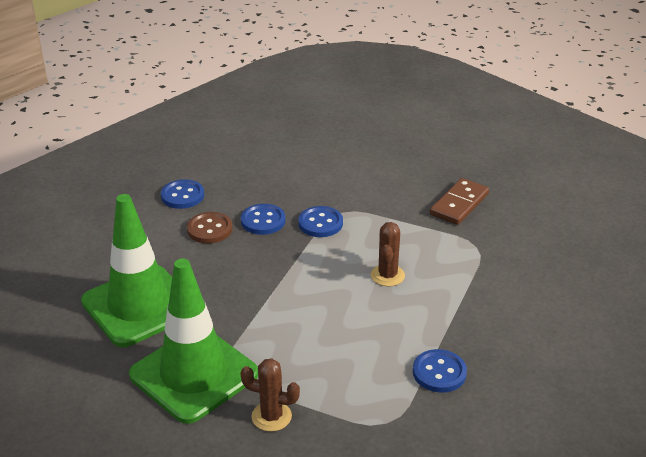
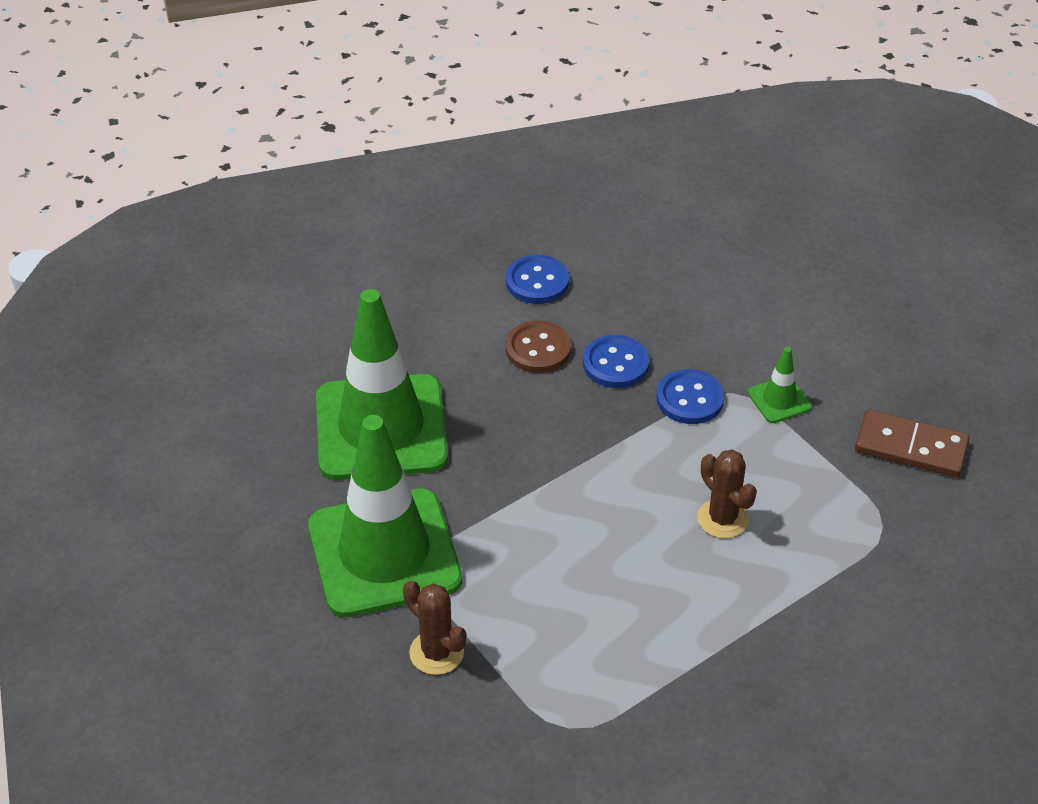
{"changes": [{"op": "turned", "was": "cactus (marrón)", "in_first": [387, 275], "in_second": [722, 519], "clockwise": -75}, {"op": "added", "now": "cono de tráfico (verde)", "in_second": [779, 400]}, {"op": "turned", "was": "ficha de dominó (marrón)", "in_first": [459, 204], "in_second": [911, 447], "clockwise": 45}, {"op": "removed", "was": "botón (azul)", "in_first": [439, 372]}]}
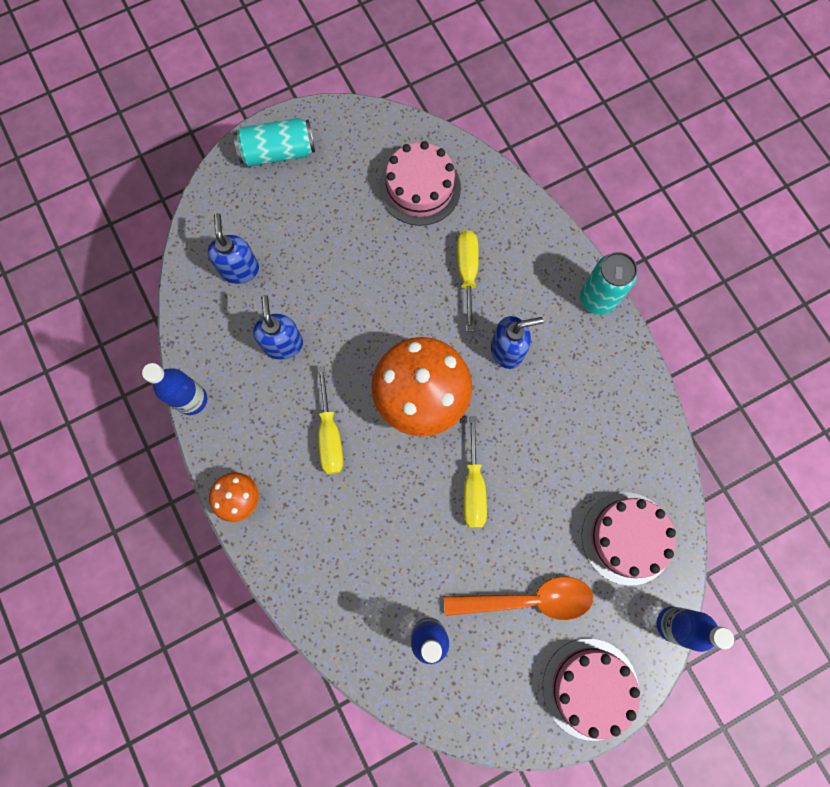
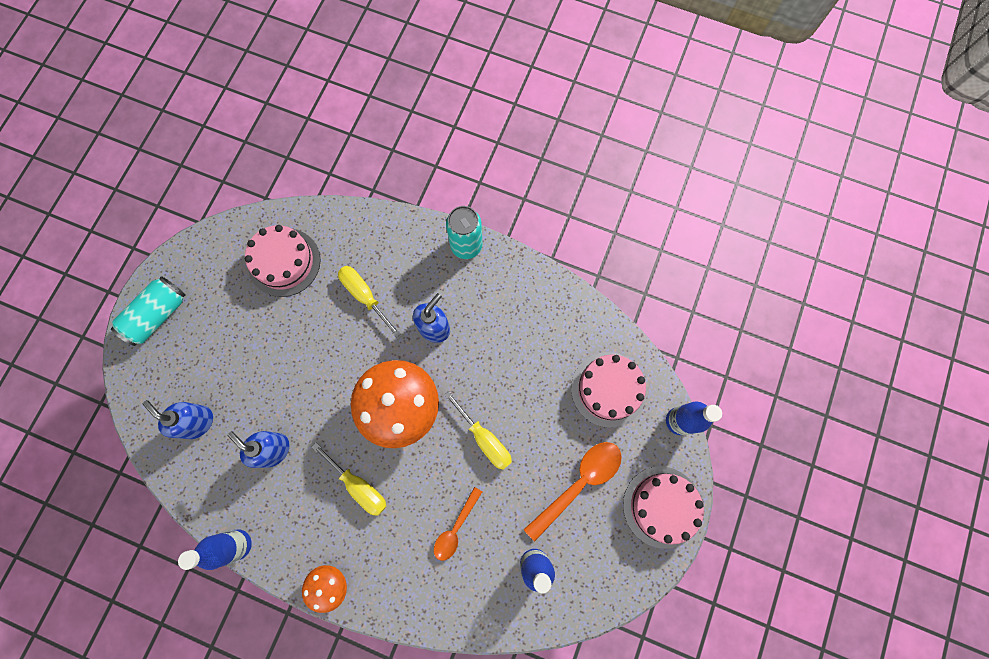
{"changes": [{"op": "added", "now": "cuchara (naranja)", "in_second": [456, 528]}]}
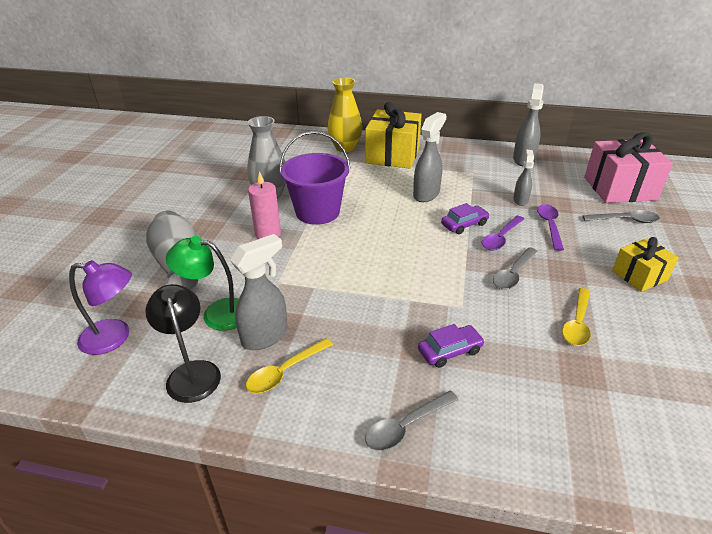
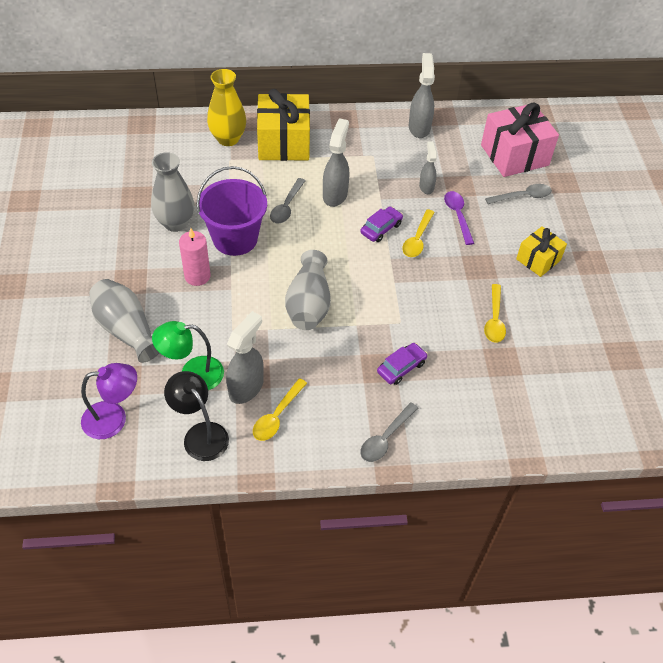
{"changes": [{"op": "moved", "was": "cuchara (gris)", "in_first": [513, 274], "in_second": [287, 206]}, {"op": "added", "now": "florero (gris)", "in_second": [308, 304]}, {"op": "recoloured", "was": "cuchara (morado)", "now": "cuchara (amarillo)", "in_first": [501, 238], "in_second": [417, 239]}]}
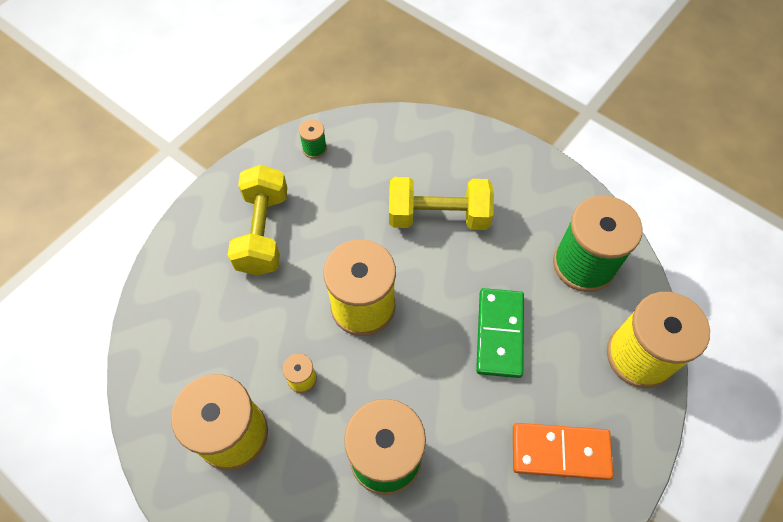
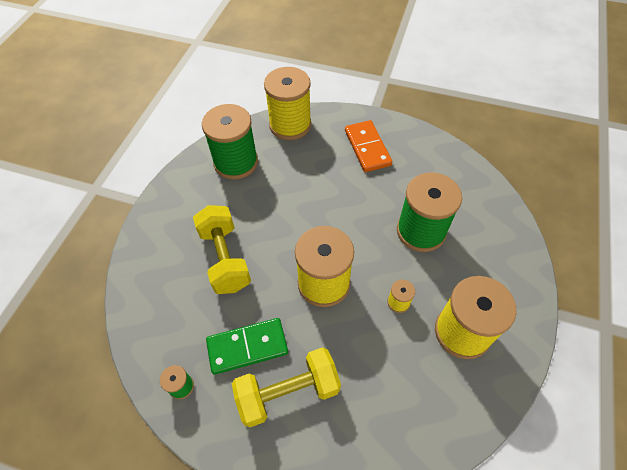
{"changes": [{"op": "moved", "was": "ficha de dominó (verde)", "in_first": [500, 334], "in_second": [247, 347]}]}
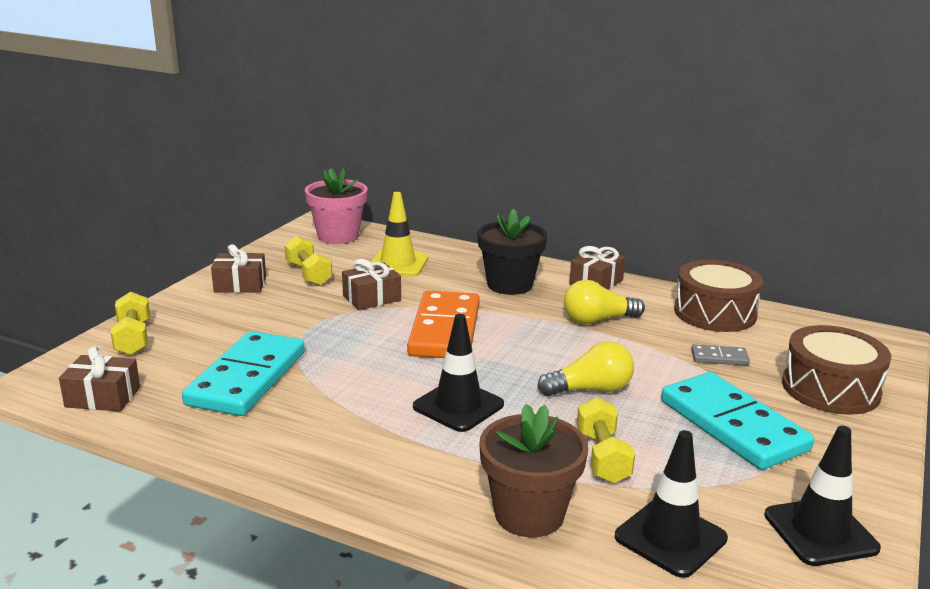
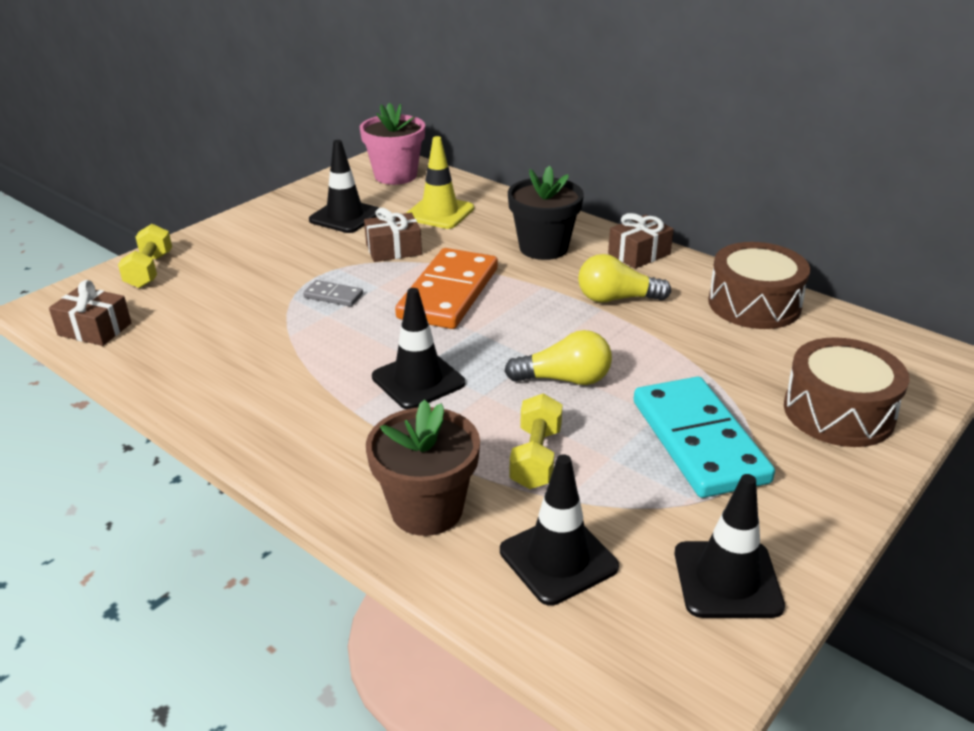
{"changes": [{"op": "moved", "was": "ficha de dominó (gris)", "in_first": [719, 358], "in_second": [333, 296]}, {"op": "replaced", "was": "mancuerna (amarillo)", "now": "cono de tráfico (negro)", "in_first": [308, 274], "in_second": [345, 216]}, {"op": "removed", "was": "ficha de dominó (turquesa)", "in_first": [247, 378]}, {"op": "removed", "was": "regalo (marrón)", "in_first": [240, 284]}]}
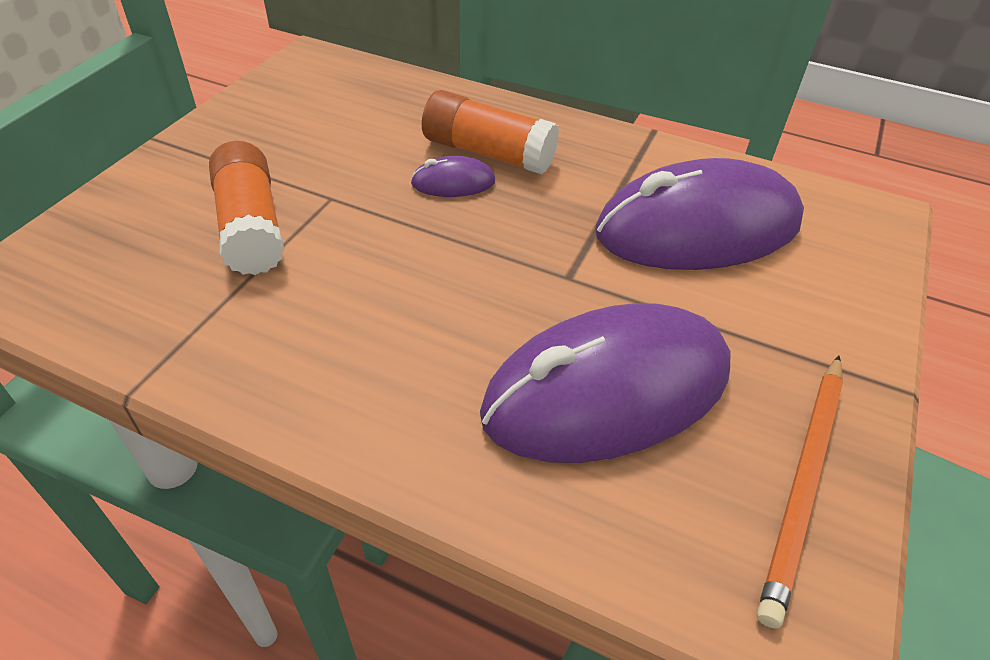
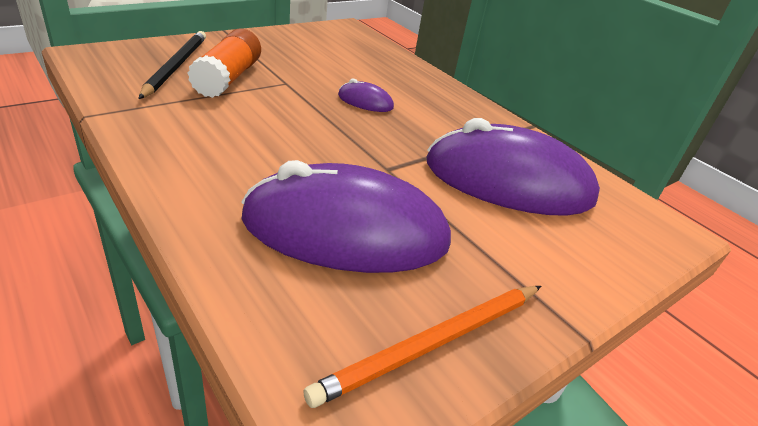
{"changes": [{"op": "added", "now": "lápiz (negro)", "in_second": [176, 66]}, {"op": "removed", "was": "barra de pegamento (naranja)", "in_first": [488, 153]}]}
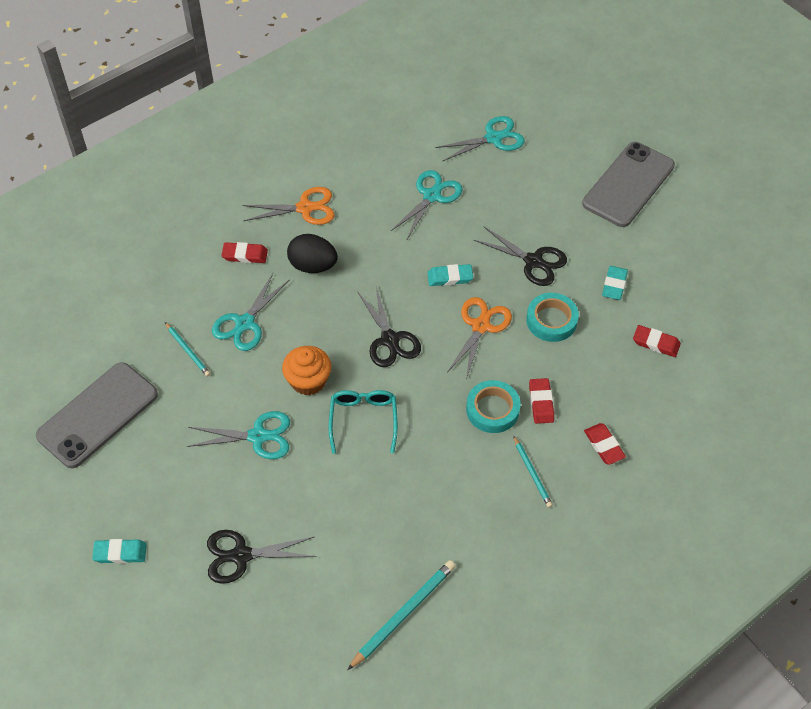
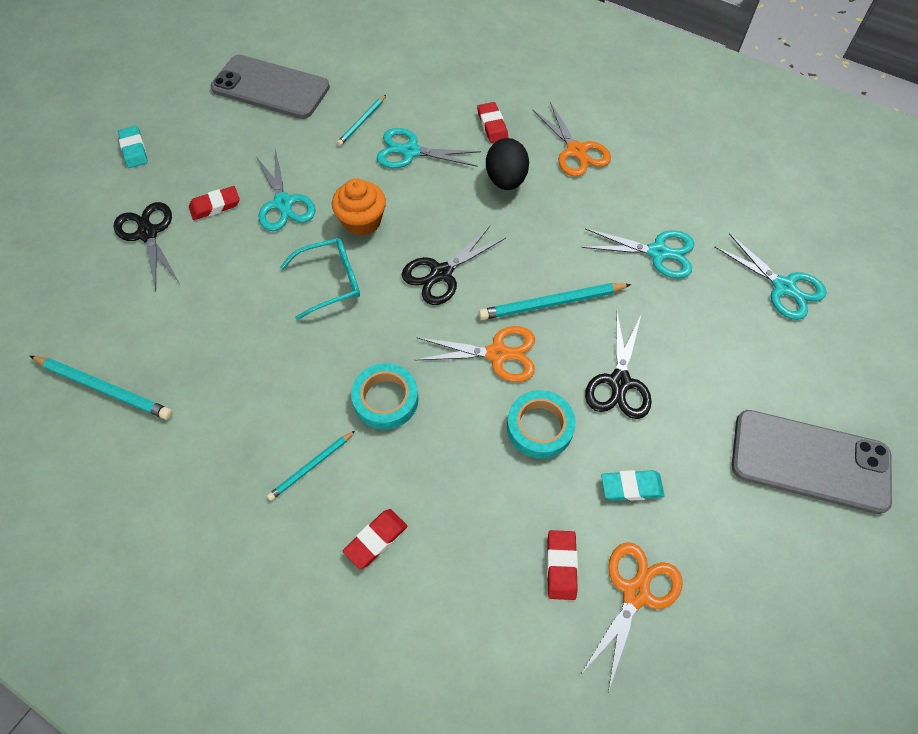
{"changes": [{"op": "moved", "was": "goma de borrar (rojo)", "in_first": [541, 403], "in_second": [215, 205]}, {"op": "replaced", "was": "goma de borrar (turquesa)", "now": "lápiz (turquesa)", "in_first": [450, 277], "in_second": [552, 303]}, {"op": "added", "now": "tijeras (naranja)", "in_second": [635, 593]}]}
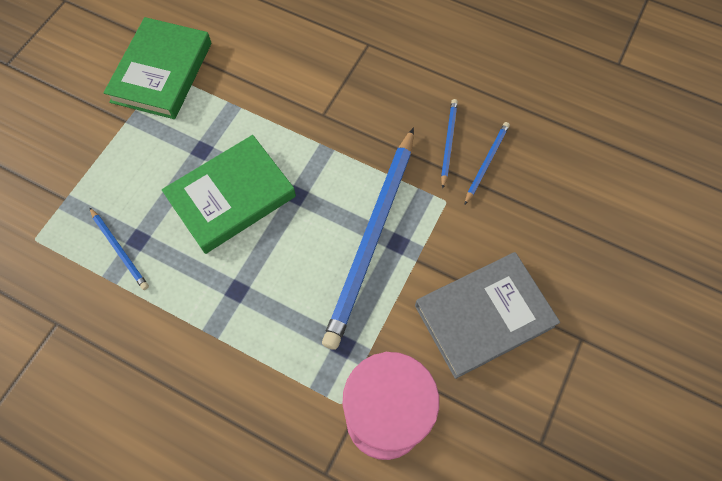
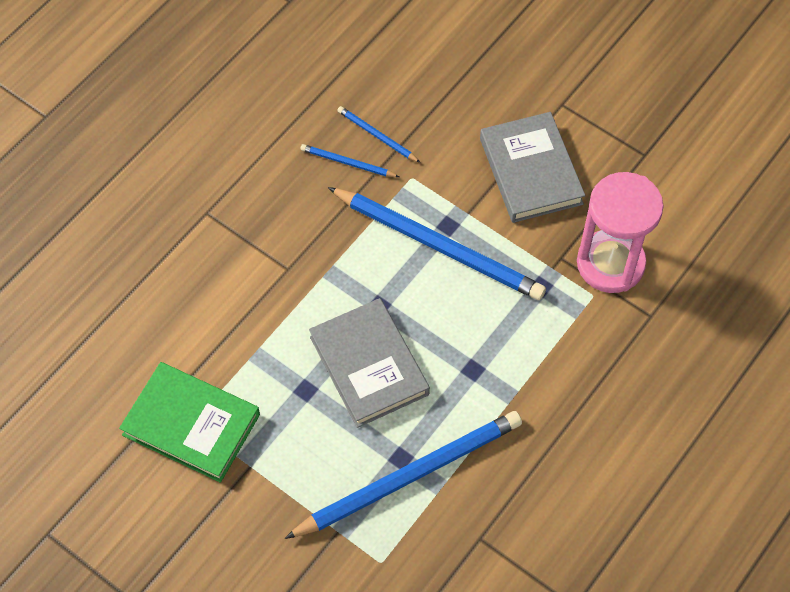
{"changes": [{"op": "resized", "was": "lápiz (azul)", "in_first": [120, 250], "in_second": [409, 476], "ratio": 2.28}, {"op": "recoloured", "was": "libro (verde)", "now": "libro (gris)", "in_first": [231, 197], "in_second": [369, 366]}]}
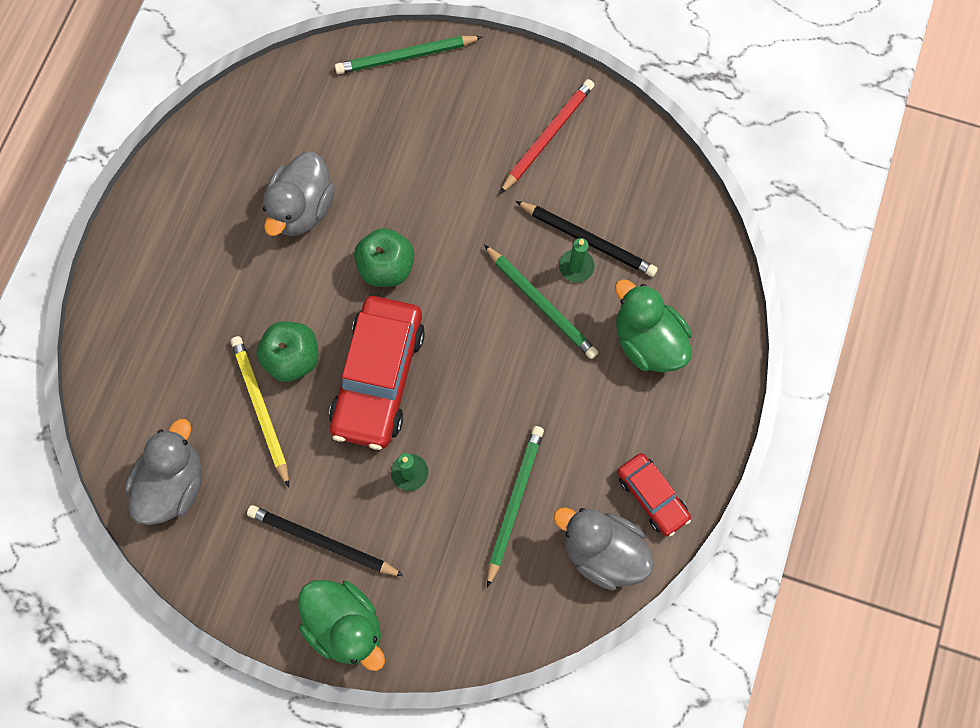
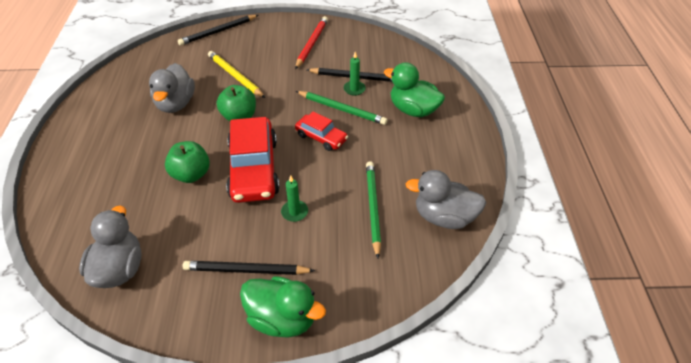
{"changes": [{"op": "recoloured", "was": "lápiz (verde)", "now": "lápiz (negro)", "in_first": [406, 56], "in_second": [218, 31]}, {"op": "moved", "was": "lápiz (amarillo)", "in_first": [261, 409], "in_second": [235, 76]}, {"op": "moved", "was": "coche (rojo)", "in_first": [652, 496], "in_second": [321, 137]}]}
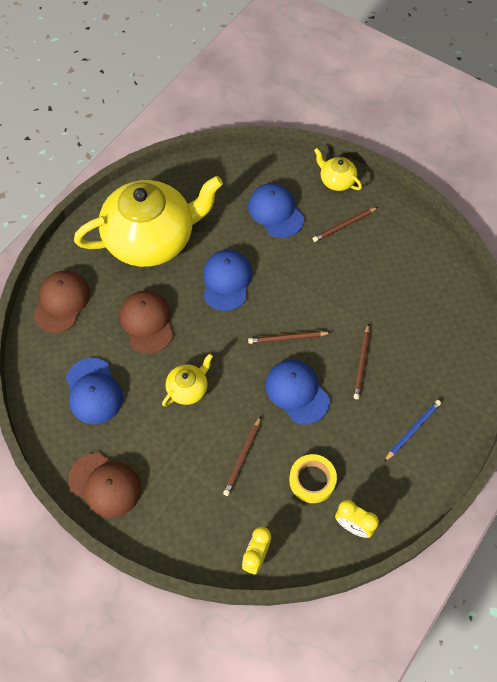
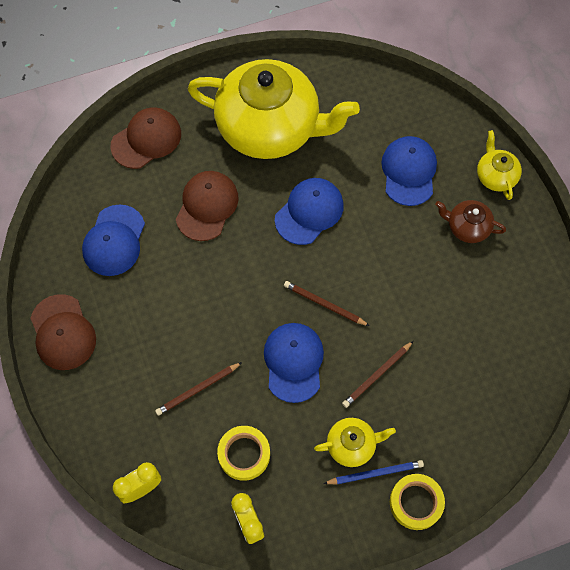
{"changes": [{"op": "moved", "was": "tetera (amarillo)", "in_first": [188, 389], "in_second": [352, 445]}, {"op": "added", "now": "cinta adhesiva (amarillo)", "in_second": [416, 503]}, {"op": "replaced", "was": "lápiz (marrón)", "now": "tetera (marrón)", "in_first": [344, 225], "in_second": [467, 227]}]}
